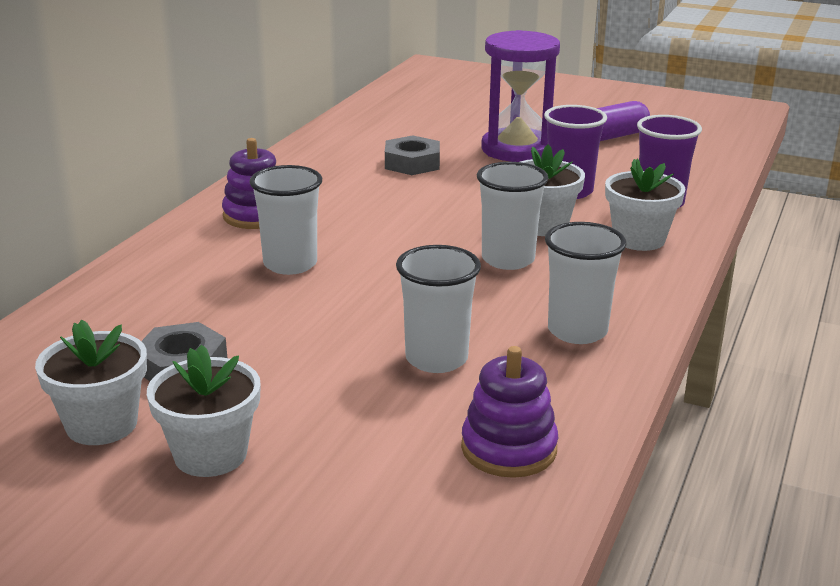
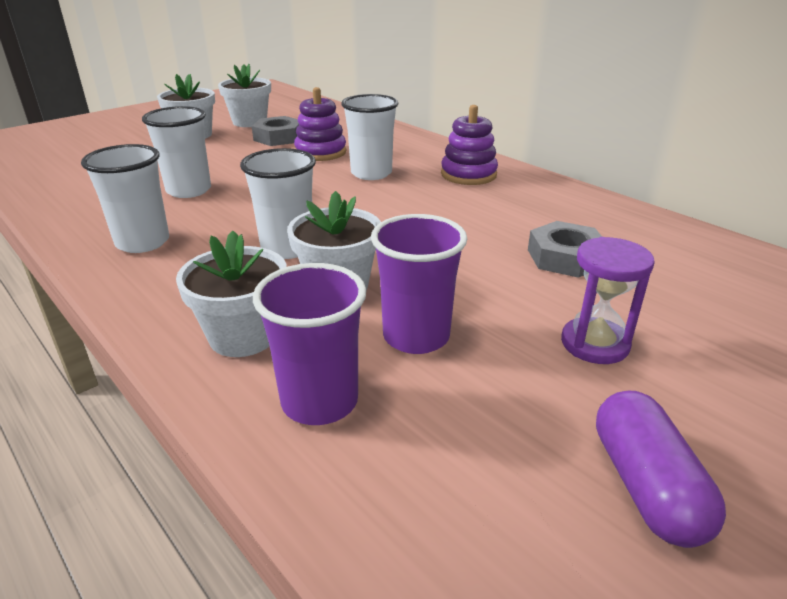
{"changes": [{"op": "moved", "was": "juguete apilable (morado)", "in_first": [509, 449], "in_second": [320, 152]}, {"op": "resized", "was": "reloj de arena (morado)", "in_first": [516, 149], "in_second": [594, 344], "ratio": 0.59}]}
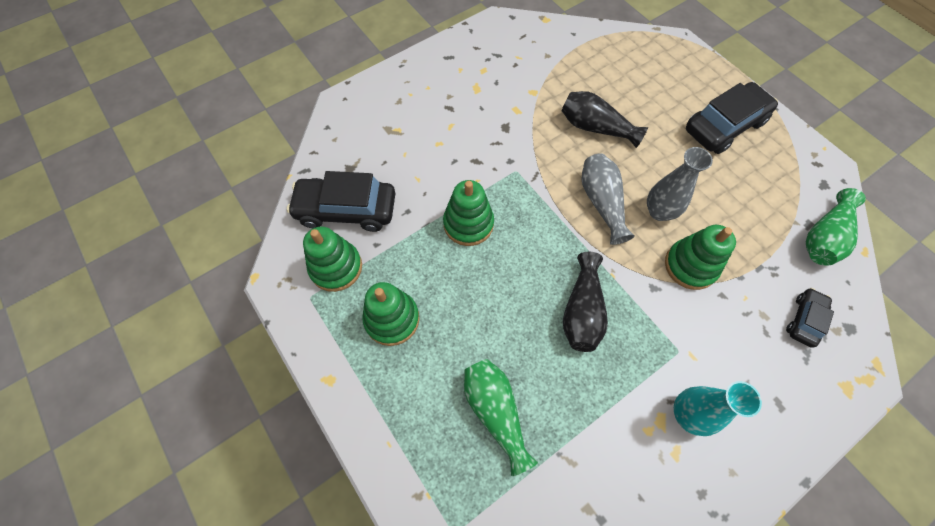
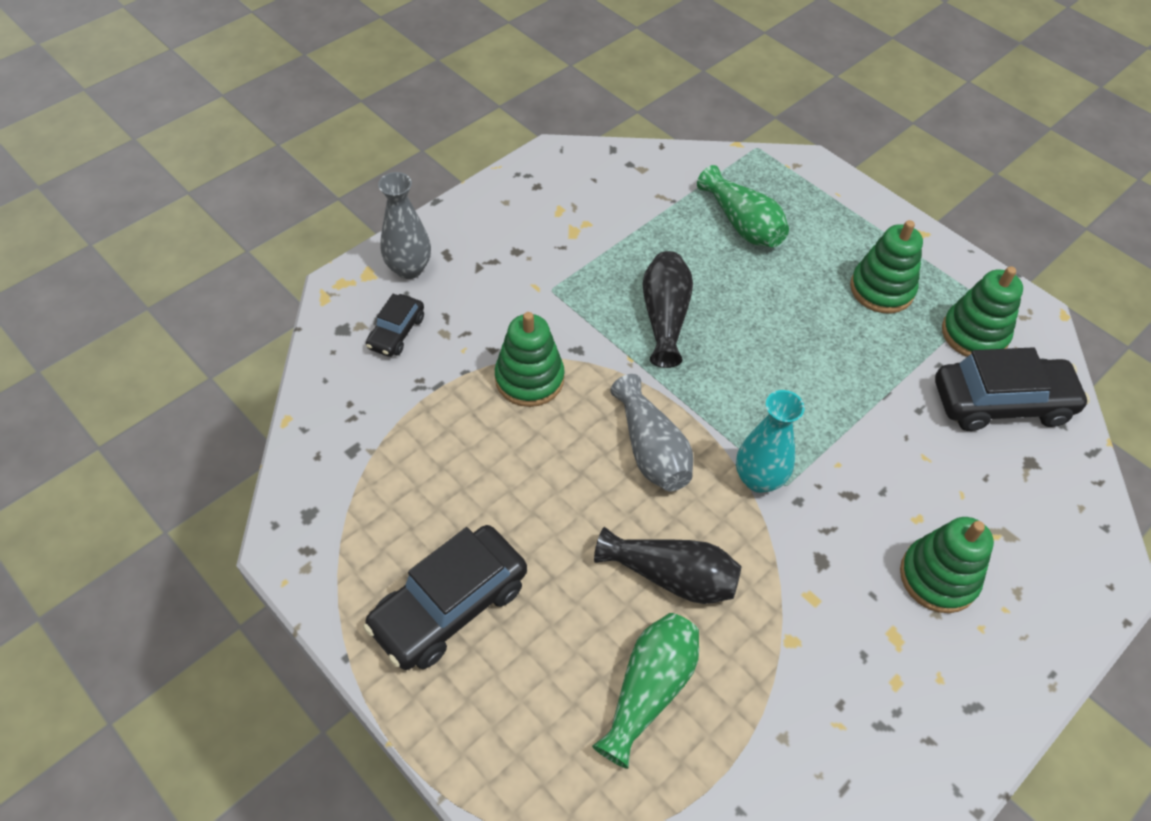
{"changes": [{"op": "moved", "was": "florero (gris)", "in_first": [659, 211], "in_second": [409, 268]}, {"op": "moved", "was": "florero (verde)", "in_first": [823, 237], "in_second": [649, 690]}, {"op": "moved", "was": "florero (turquesa)", "in_first": [687, 414], "in_second": [758, 479]}, {"op": "moved", "was": "juguete apilable (verde)", "in_first": [468, 224], "in_second": [938, 577]}]}
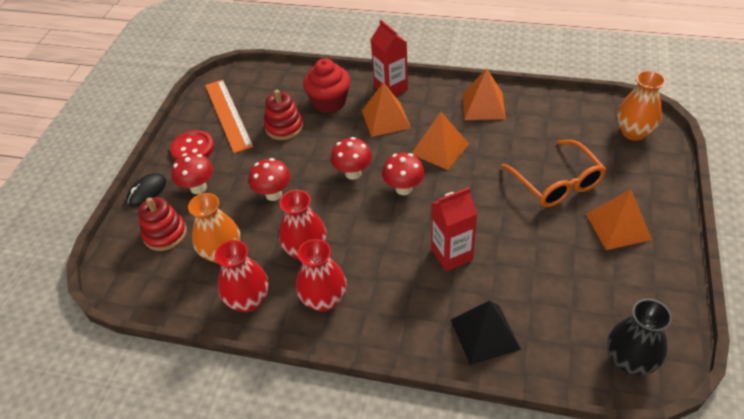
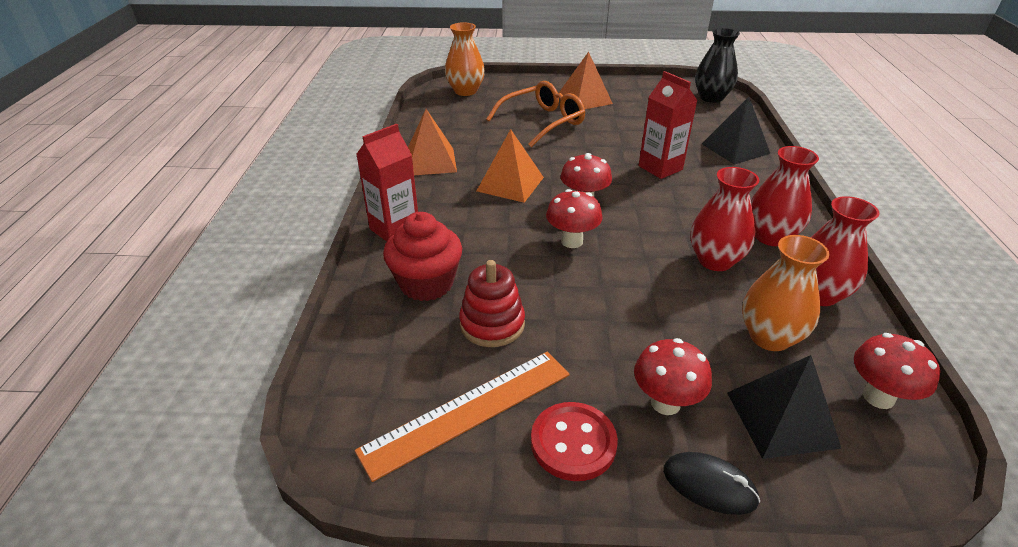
{"changes": [{"op": "replaced", "was": "juguete apilable (rojo)", "now": "pirámide (negro)", "in_first": [165, 234], "in_second": [781, 419]}, {"op": "moved", "was": "seta (rojo)", "in_first": [273, 194], "in_second": [878, 397]}, {"op": "removed", "was": "pirámide (naranja)", "in_first": [386, 119]}]}
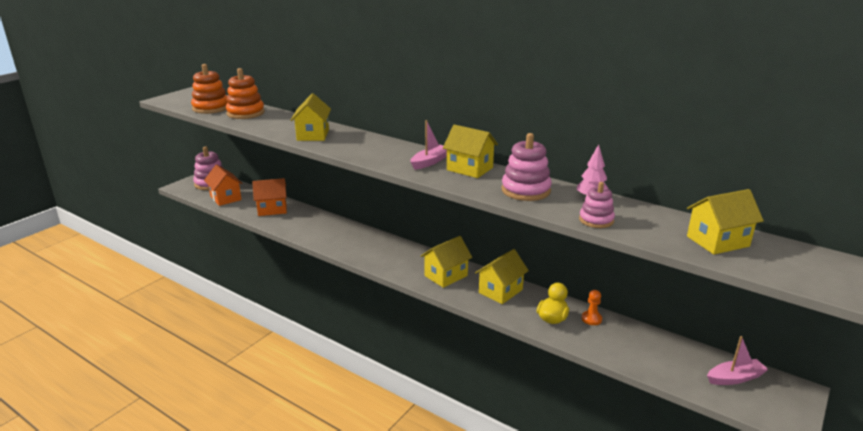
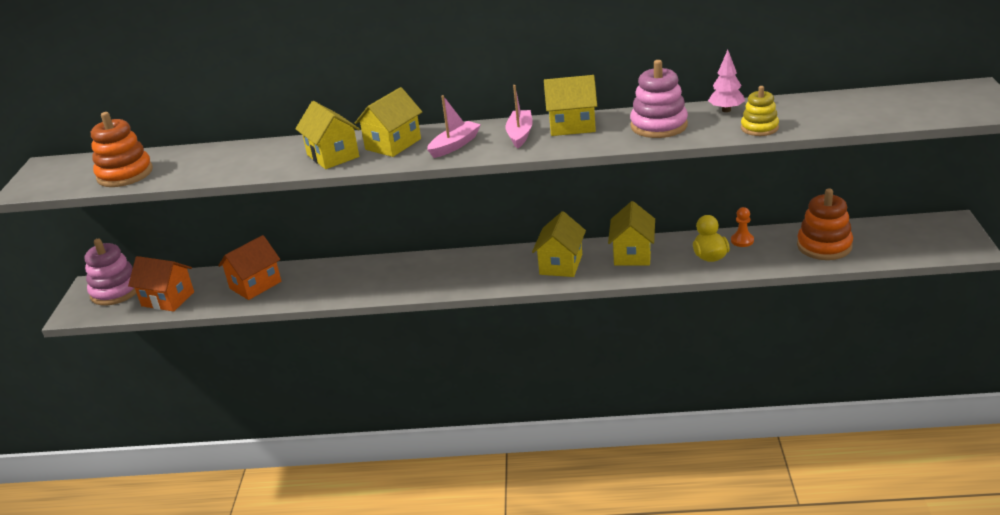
{"changes": [{"op": "moved", "was": "casa (amarillo)", "in_first": [717, 241], "in_second": [393, 144]}, {"op": "moved", "was": "barco (rosa)", "in_first": [735, 378], "in_second": [455, 145]}, {"op": "recoloured", "was": "juguete apilable (rosa)", "now": "juguete apilable (amarillo)", "in_first": [596, 220], "in_second": [759, 128]}, {"op": "moved", "was": "juguete apilable (naranja)", "in_first": [245, 113], "in_second": [824, 246]}]}
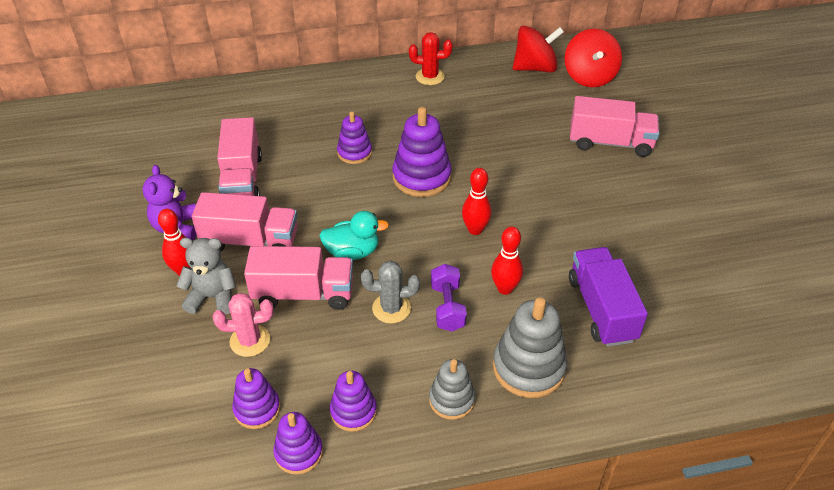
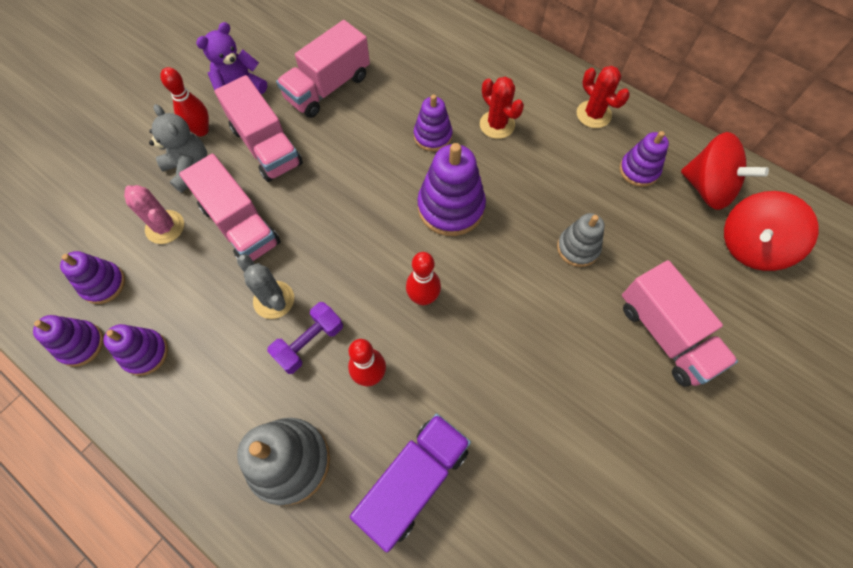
{"changes": [{"op": "added", "now": "cactus (rojo)", "in_second": [497, 125]}, {"op": "moved", "was": "juguete apilable (gris)", "in_first": [451, 400], "in_second": [578, 248]}, {"op": "added", "now": "juguete apilable (morado)", "in_second": [639, 170]}, {"op": "removed", "was": "pato (turquesa)", "in_first": [352, 252]}]}
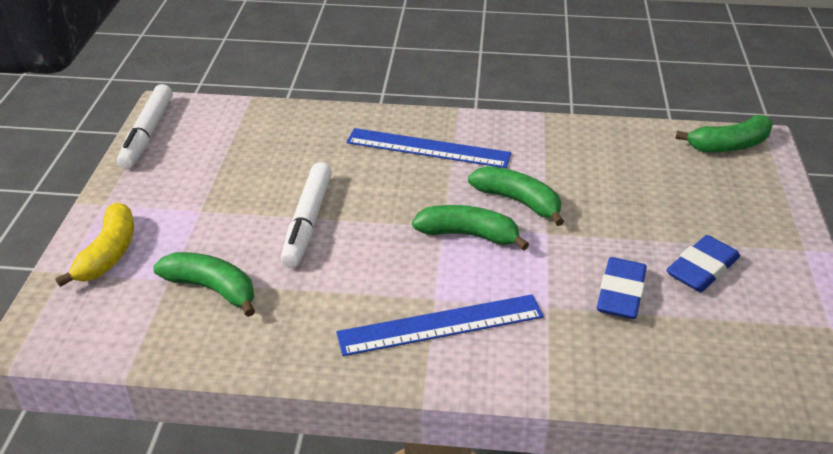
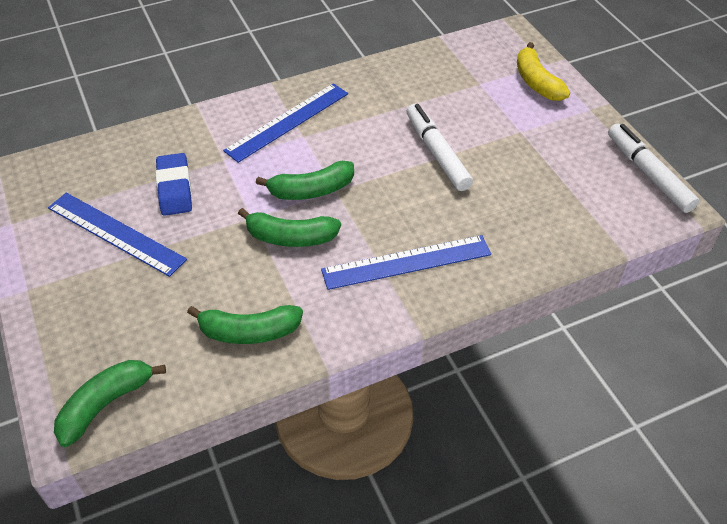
{"changes": [{"op": "replaced", "was": "goma de borrar (azul)", "now": "regla (azul)", "in_first": [702, 269], "in_second": [115, 233]}, {"op": "moved", "was": "plátano (verde)", "in_first": [212, 288], "in_second": [249, 332]}]}
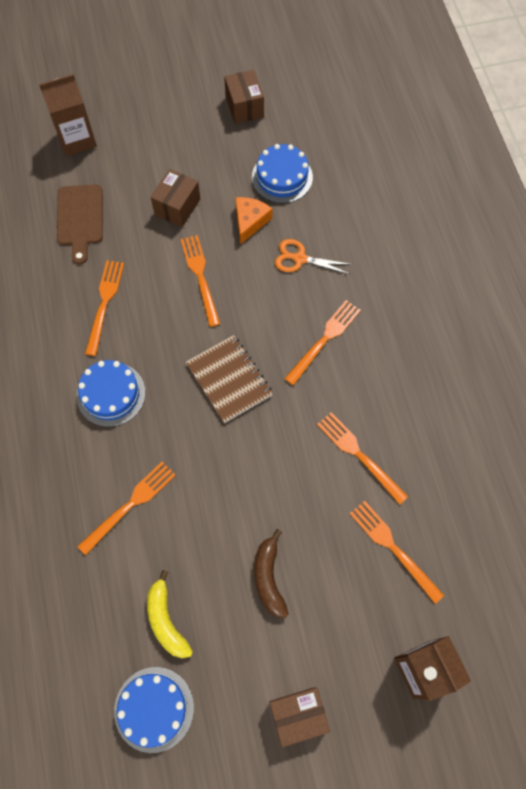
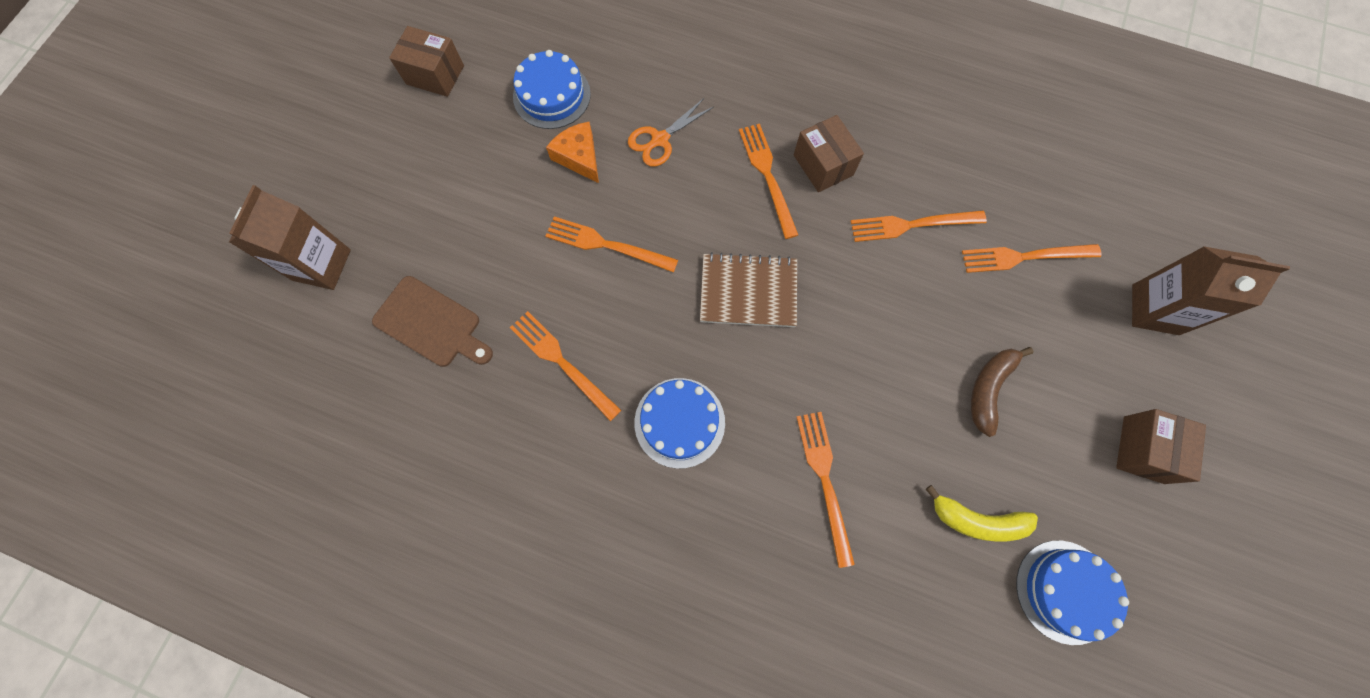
{"changes": [{"op": "moved", "was": "caja (marrón)", "in_first": [177, 207], "in_second": [823, 165]}, {"op": "turned", "was": "plátano (marrón)", "in_first": [269, 577], "in_second": [988, 389], "clockwise": 90}]}
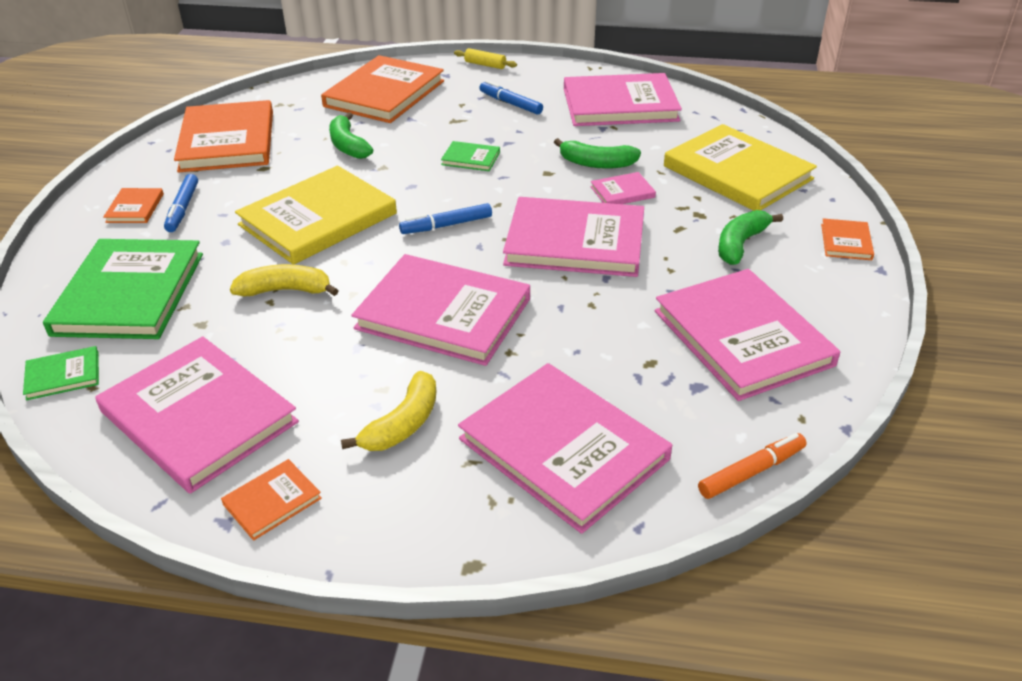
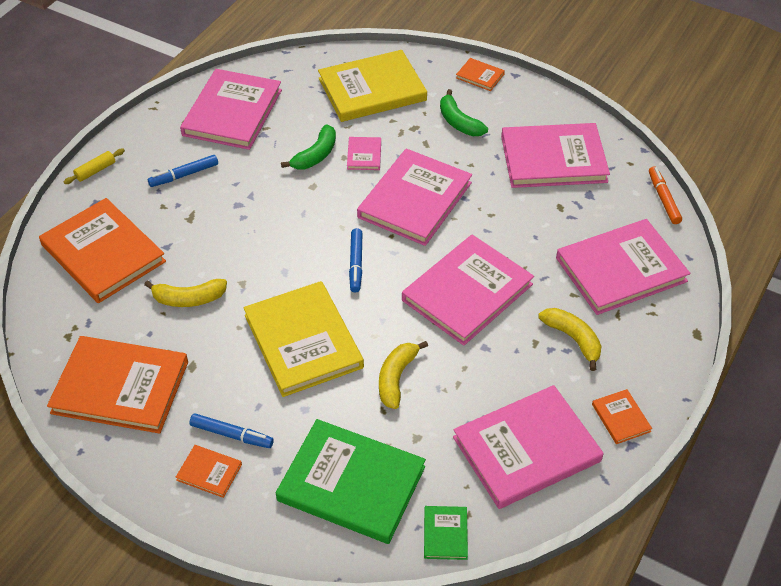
{"changes": [{"op": "recoloured", "was": "plátano (verde)", "now": "plátano (amarillo)", "in_first": [348, 145], "in_second": [189, 299]}, {"op": "removed", "was": "libro (verde)", "in_first": [471, 158]}]}
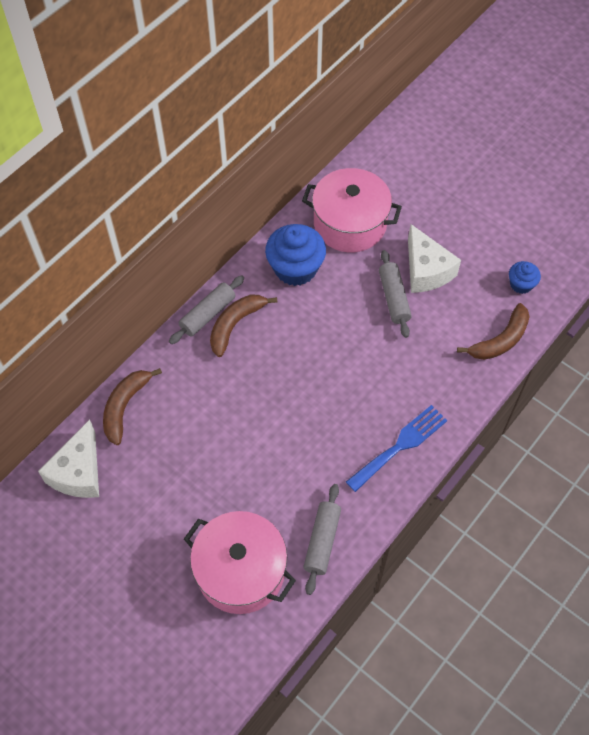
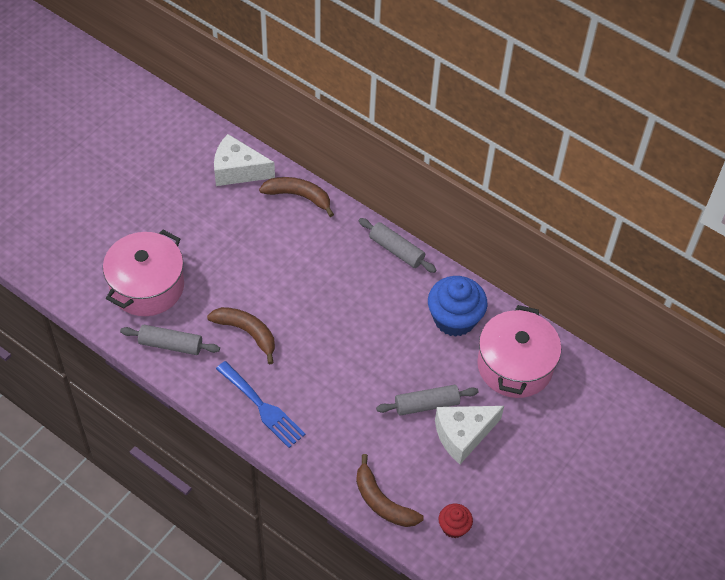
{"changes": [{"op": "moved", "was": "plátano (marrón)", "in_first": [235, 325], "in_second": [247, 333]}, {"op": "recoloured", "was": "magdalena (azul)", "now": "magdalena (rojo)", "in_first": [521, 284], "in_second": [454, 527]}]}
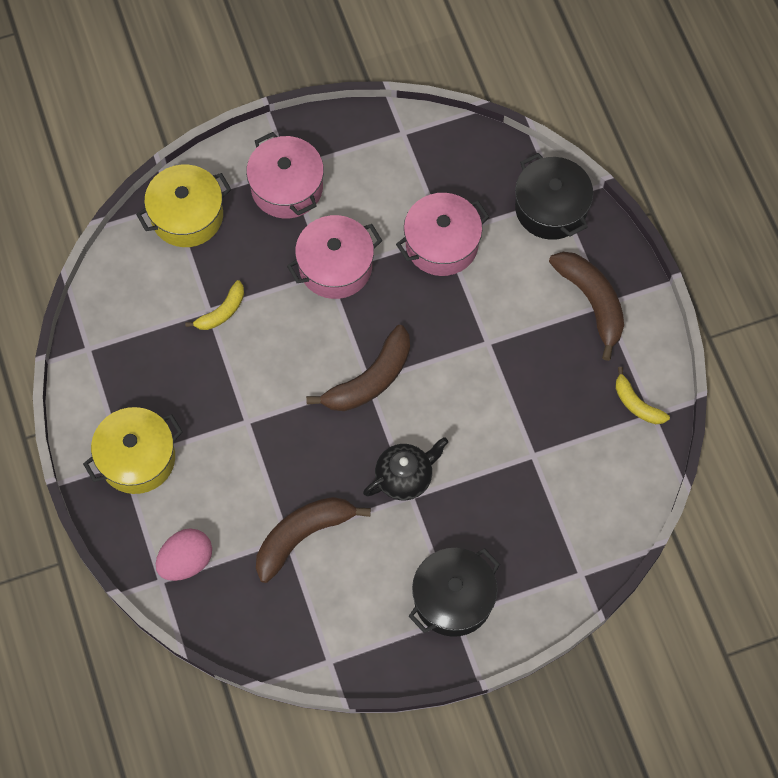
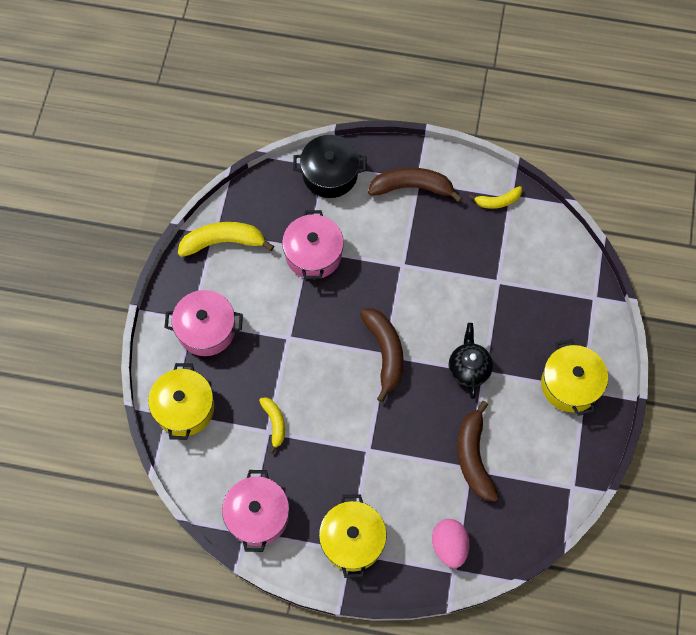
{"changes": [{"op": "added", "now": "plátano (amarillo)", "in_second": [223, 242]}, {"op": "moved", "was": "olla (rosa)", "in_first": [335, 267], "in_second": [258, 515]}, {"op": "recoloured", "was": "olla (negro)", "now": "olla (amarillo)", "in_first": [453, 598], "in_second": [570, 384]}]}
